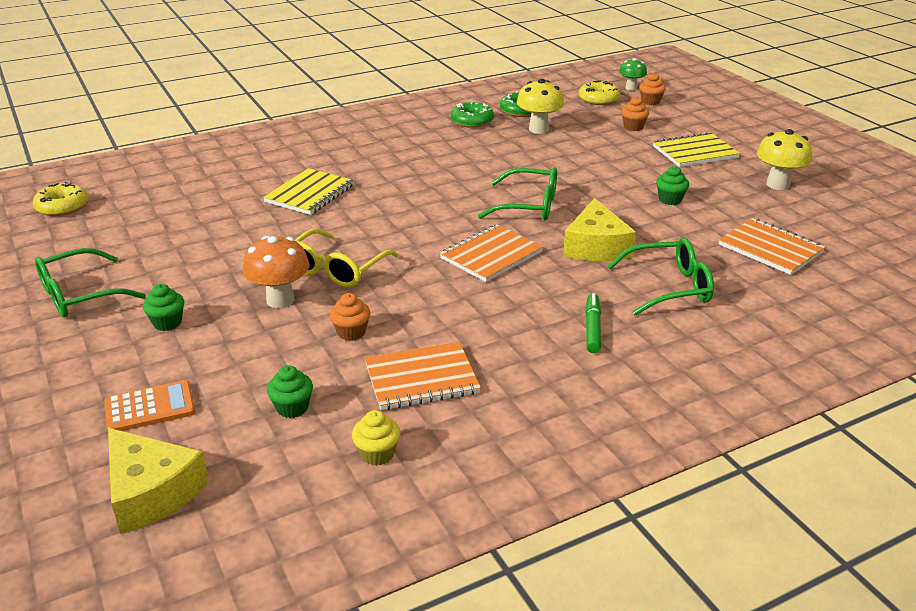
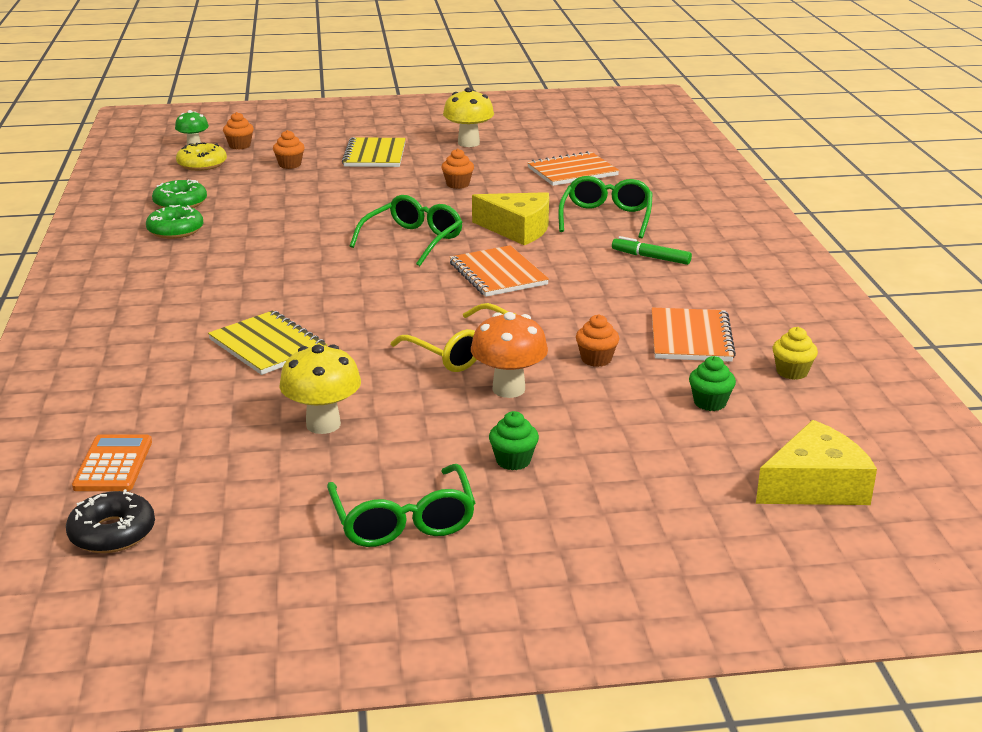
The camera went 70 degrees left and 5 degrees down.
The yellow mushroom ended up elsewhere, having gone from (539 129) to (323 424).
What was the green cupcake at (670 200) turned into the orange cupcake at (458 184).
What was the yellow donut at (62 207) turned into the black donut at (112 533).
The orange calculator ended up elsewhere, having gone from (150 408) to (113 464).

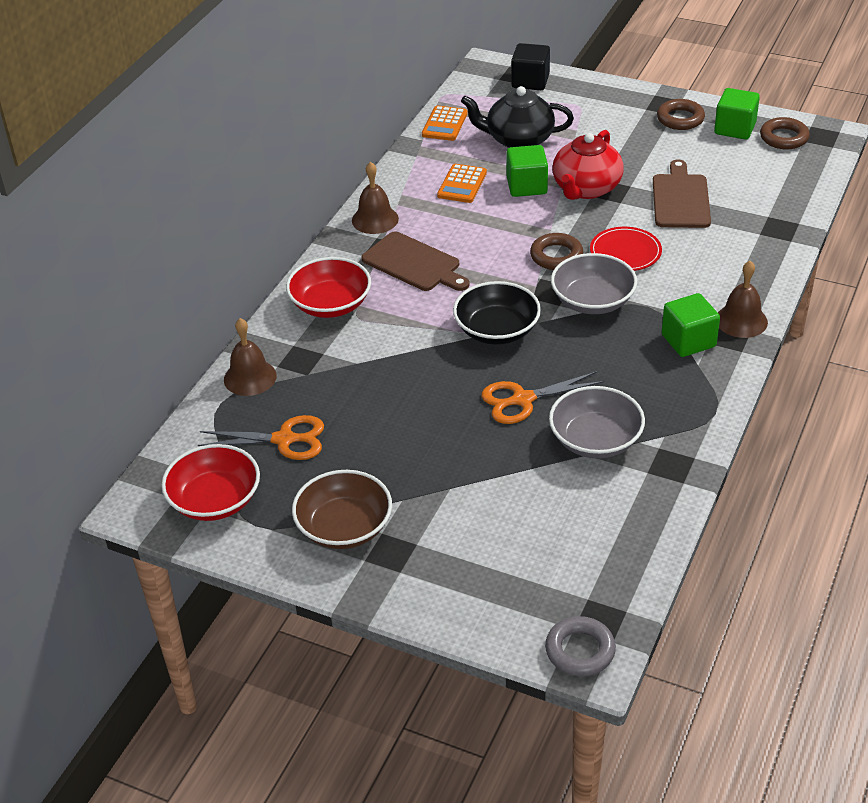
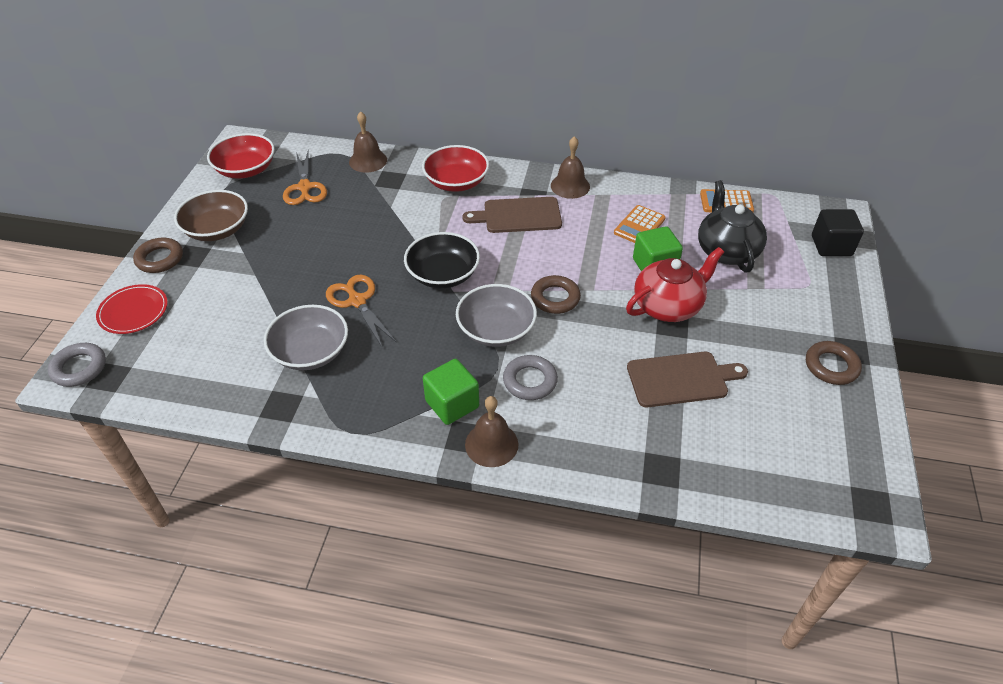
The camera went 75 degrees right and 5 degrees up.
The second view lost the green cube at (735 129).
The brown ring ended up elsewhere, having gone from (784 138) to (160 259).
The red teapot at (586 188) ended up facing another way, 135 degrees clockwise from before.
The orange calculator at (462 184) ended up facing another way, 60 degrees counterclockwise from before.
The red plate ended up elsewhere, having gone from (625 252) to (133 311).
The brown cutting board at (414 263) ended up facing another way, 60 degrees clockwise from before.
The second view gained the grey ring at (530 381).

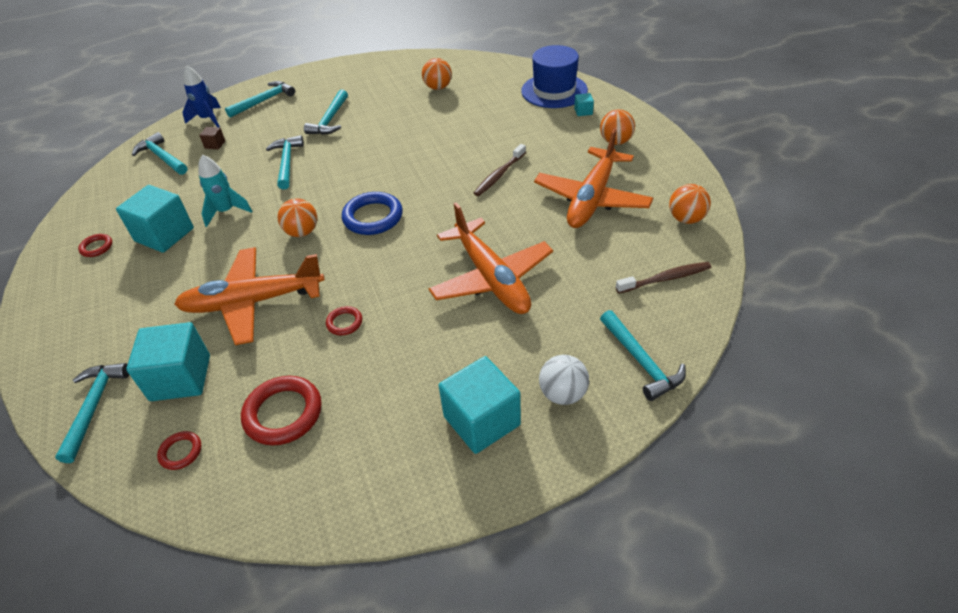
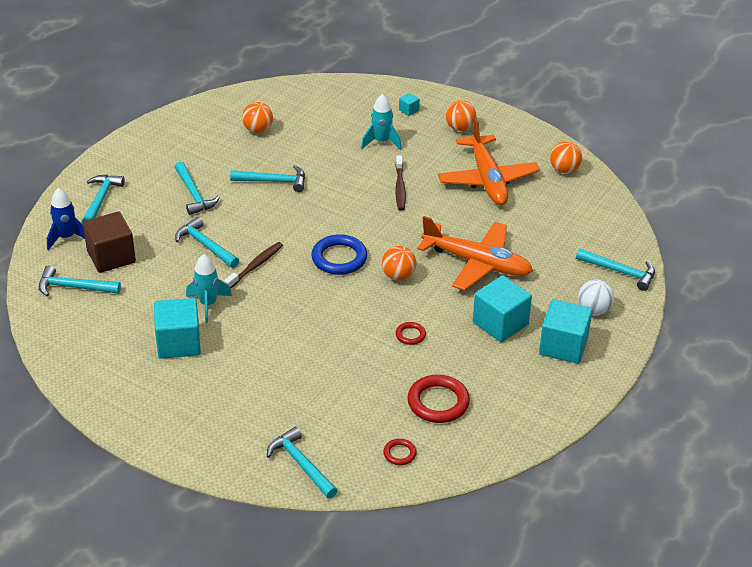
The camera went 40 degrees left and 5 degrees down.
The second view lost the blue hat at (554 91).
The size of the brown cube at (215 144) changed by a factor of 2.32.
The orange ball ended up elsewhere, having gone from (302 232) to (398 276).
The second view lost the red ring at (96 247).
The second view lost the orange plane at (253 302).
The brown toothbrush ended up elsewhere, having gone from (665 278) to (255 266).
The turquoise cube ended up elsewhere, having gone from (180 378) to (500 323).
The second view gained the turquoise rocket at (381 142).
The second view gained the turquoise hammer at (274 181).

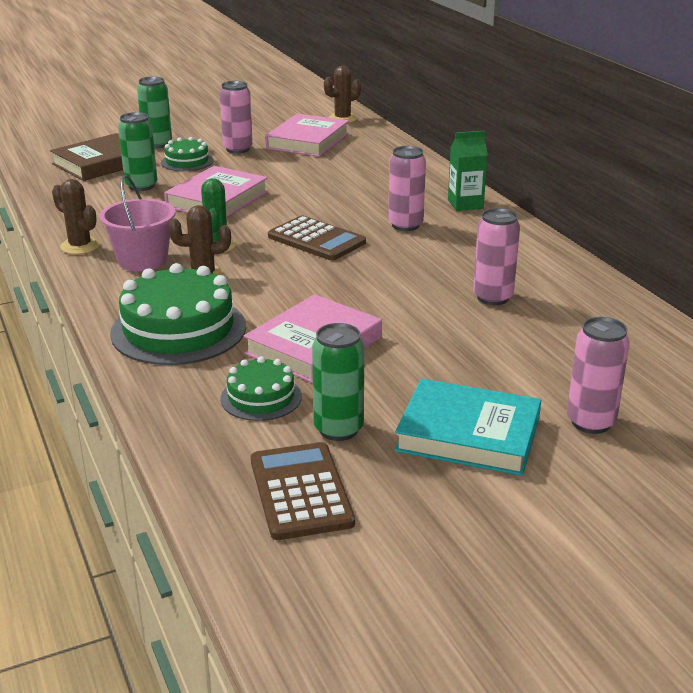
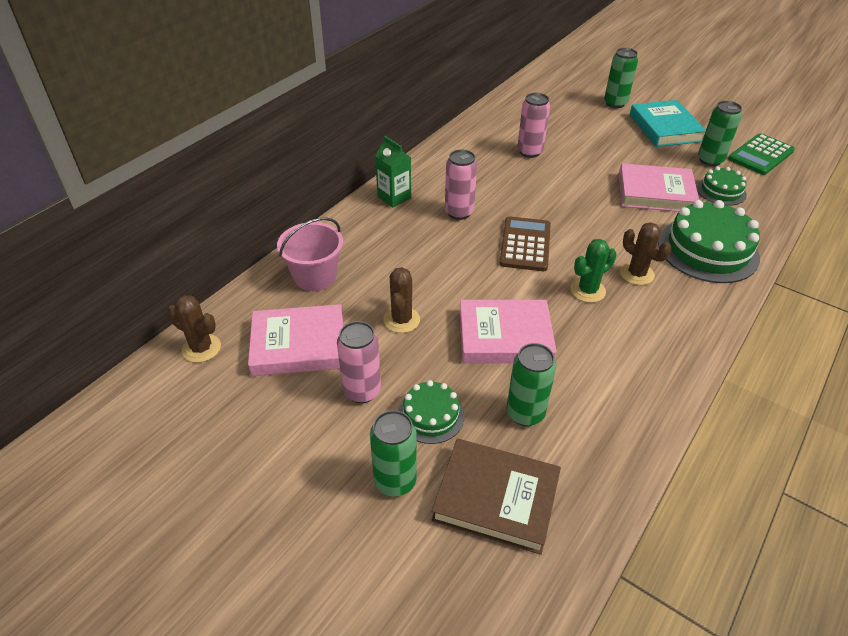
The camera went 120 degrees left and 15 degrees up.
The pink bucket ended up elsewhere, having gone from (142 260) to (315 276).
The brown cactus ended up elsewhere, having gone from (80 246) to (401 320).
What was the pink can at (590 422) turned into the green can at (615 103).
What was the brown calculator at (300 491) turned into the green calculator at (761 155).

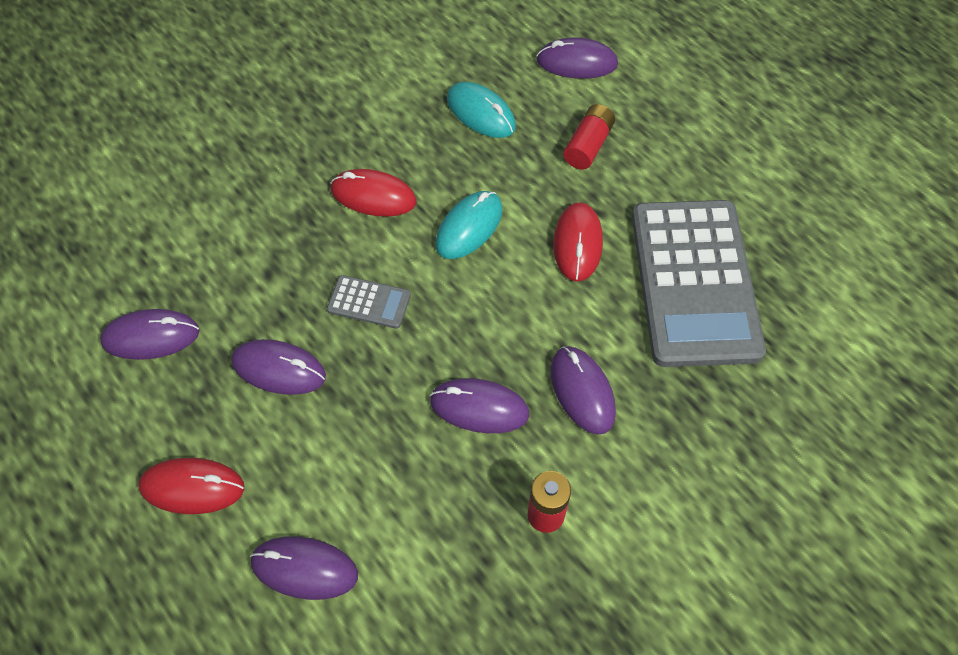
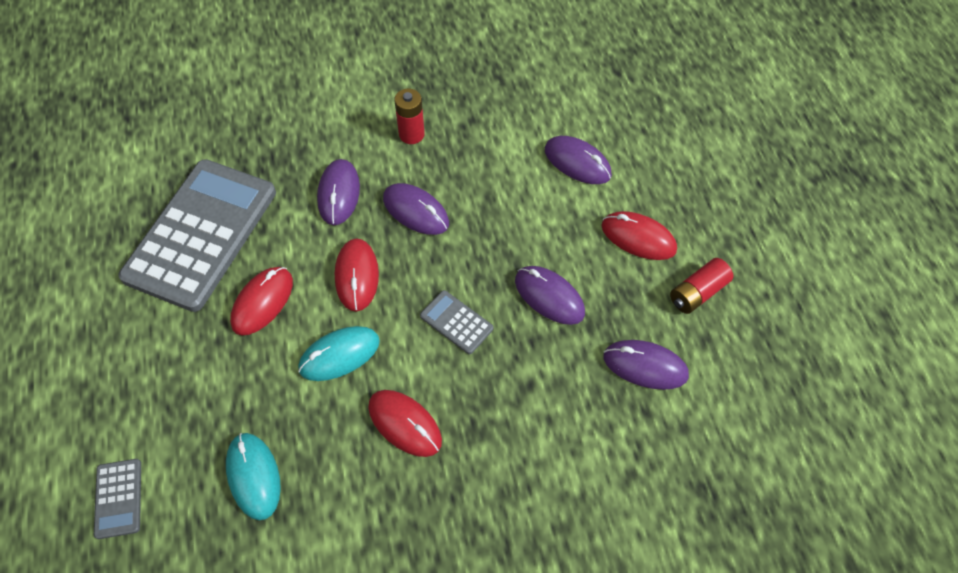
The camera went 155 degrees left and 0 degrees up.
Where the purple mouse stood at (577 62), the grey calculator came to stand at (118 498).
The red battery ended up elsewhere, having gone from (588 146) to (697 292).
The second view gained the red mouse at (356 276).

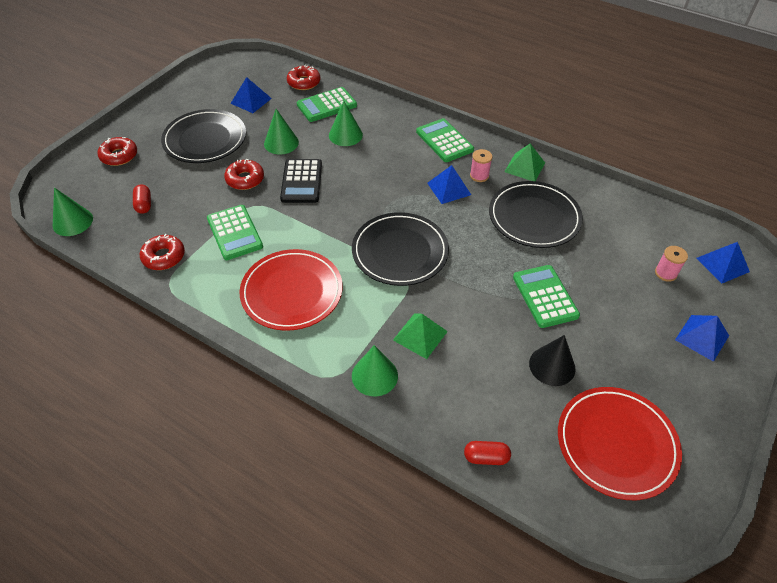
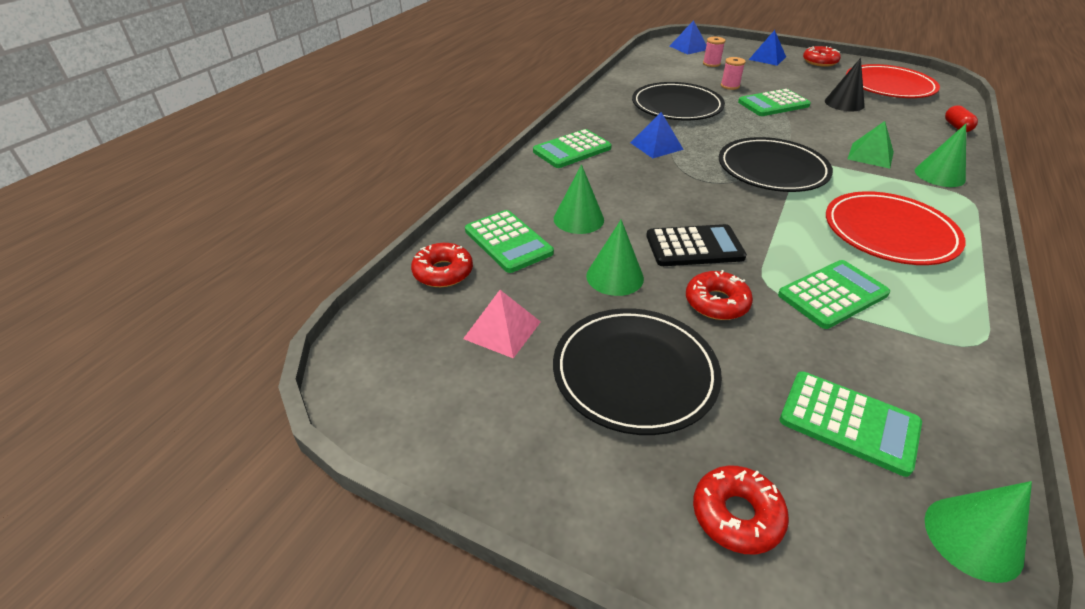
The camera went 95 degrees left and 10 degrees down.
What was the blue pyramid at (251 100) turned into the pink pyramid at (502 330).
The second view lost the green pyramid at (524 167).
The pink spool ended up elsewhere, having gone from (479 175) to (730 86).
Where the red capsule stood at (144 205), the green calculator came to stand at (848 422).
The red donut ended up elsewhere, having gone from (164 257) to (819 62).

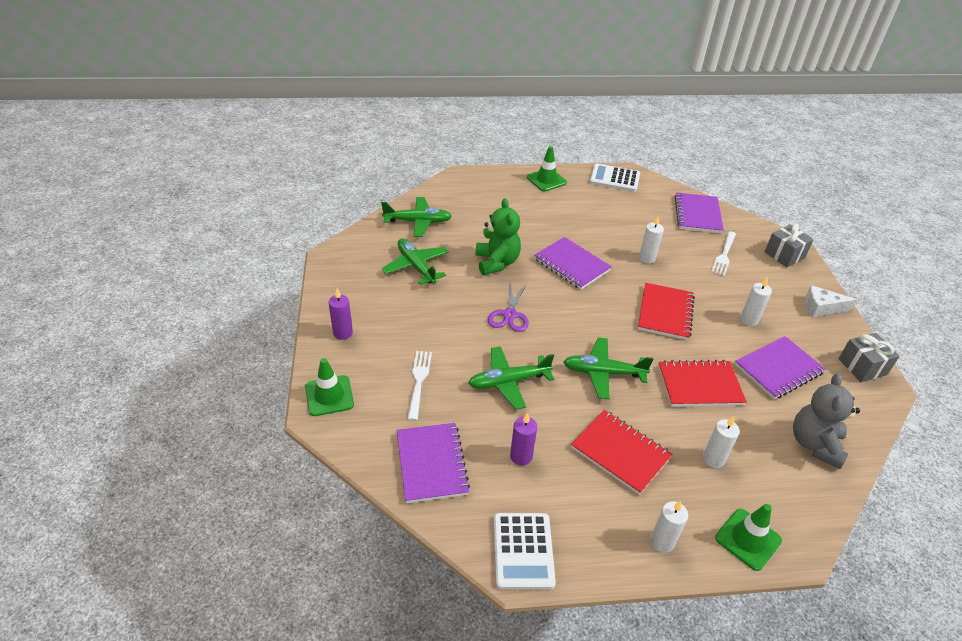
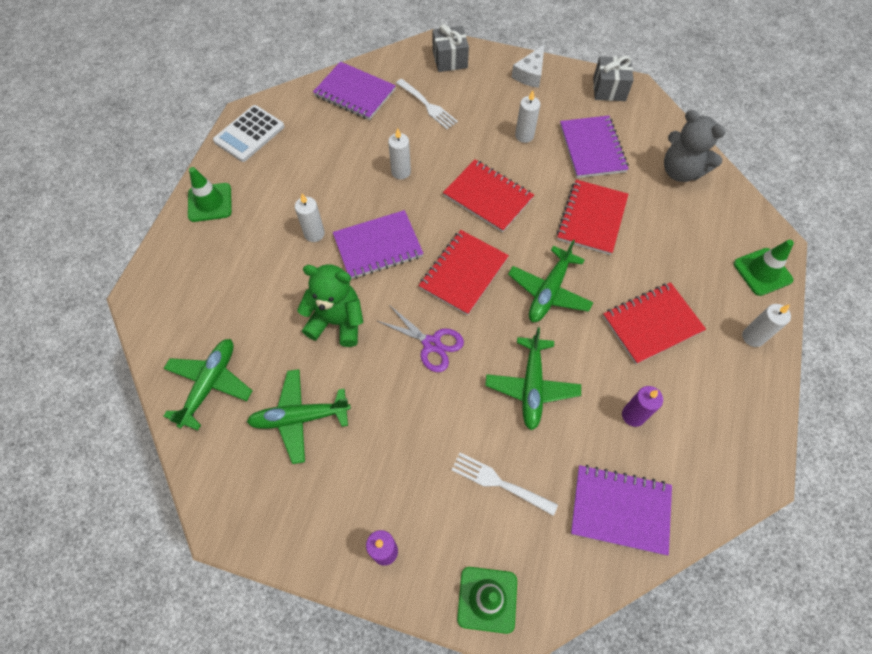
The camera went 65 degrees left and 20 degrees up.
The white candle ended up elsewhere, having gone from (713 459) to (314 234).
The second view lost the white calculator at (523 551).
The second view gained the red notebook at (463 273).

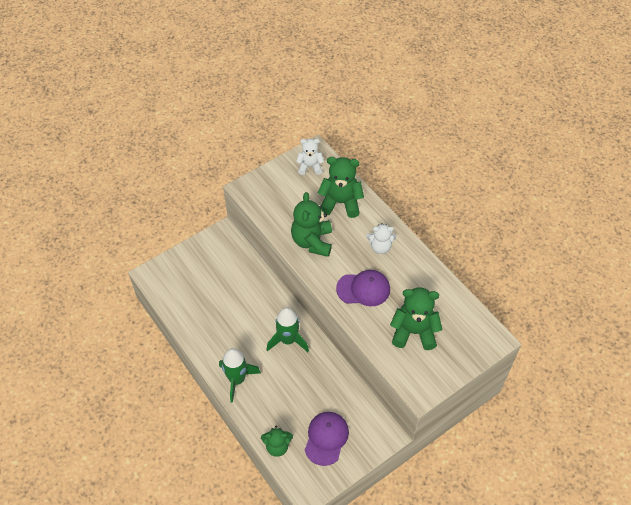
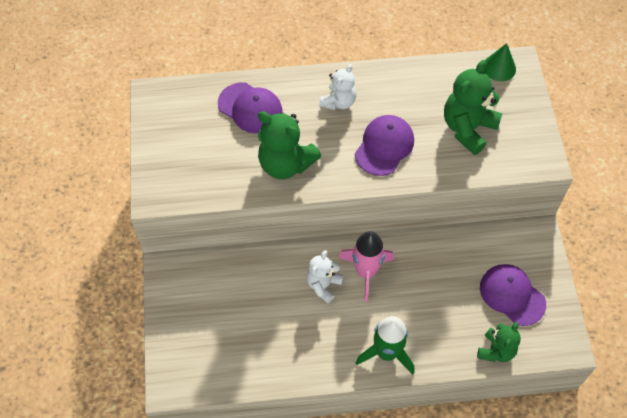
The camera went 60 degrees left and 5 degrees up.
The white teddy bear ended up elsewhere, having gone from (310 166) to (323 285).
Where the green teddy bear stood at (340 203), the purple cap came to stand at (250 108).
What was the green rocket at (288 340) turned into the pink rocket at (366 272).
The second view gained the green cone at (499 67).

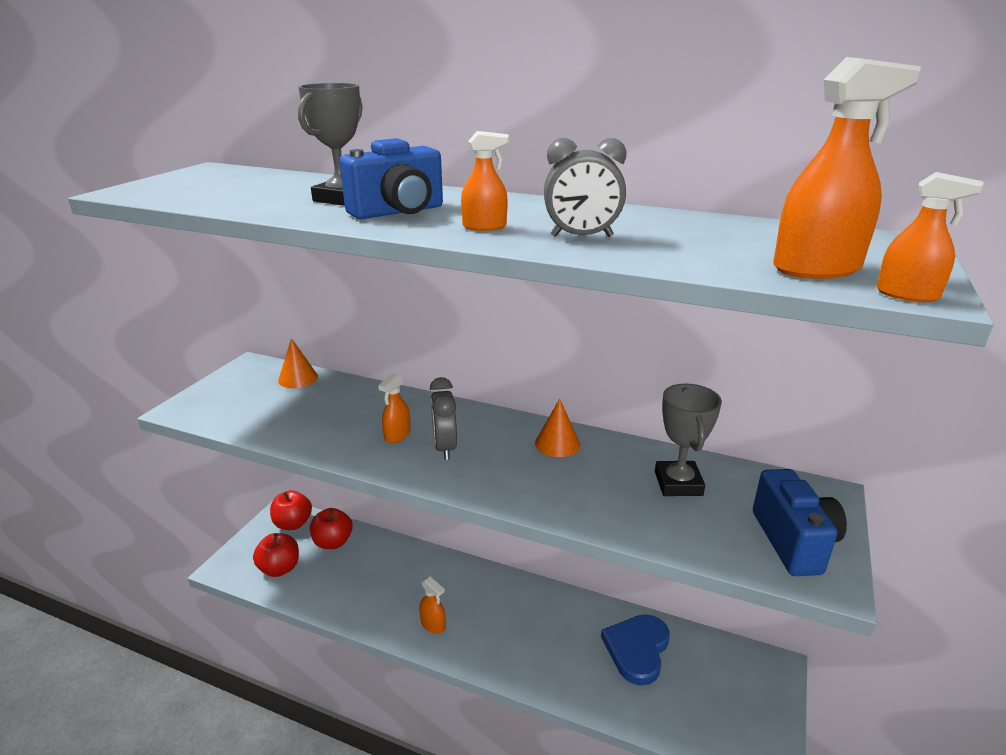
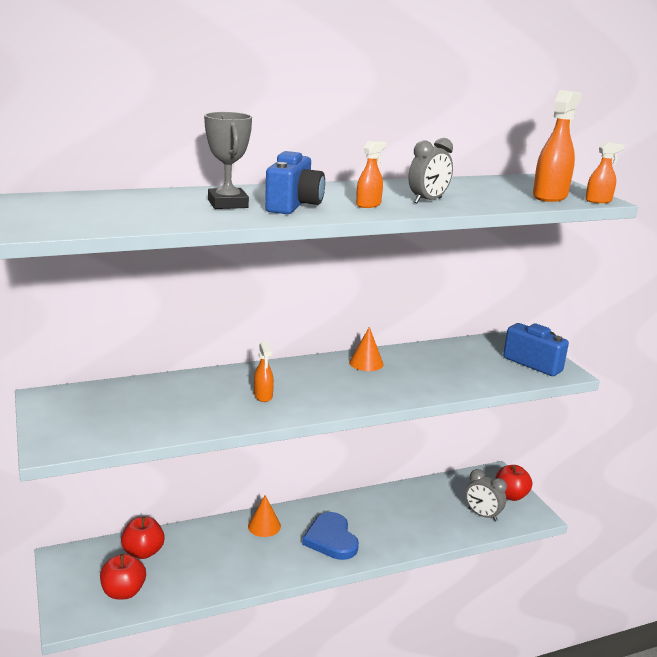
The camera went 45 degrees left and 5 degrees down.
The orange cone ended up elsewhere, having gone from (298 378) to (264 526).
The grey clock ended up elsewhere, having gone from (445 448) to (482 515).
The second view lost the grey trophy at (678 483).
The red apple ended up elsewhere, having gone from (293 524) to (510 495).
The second view lost the orange spray bottle at (433 625).
The blue heart ended up elsewhere, having gone from (637 649) to (331 539).

